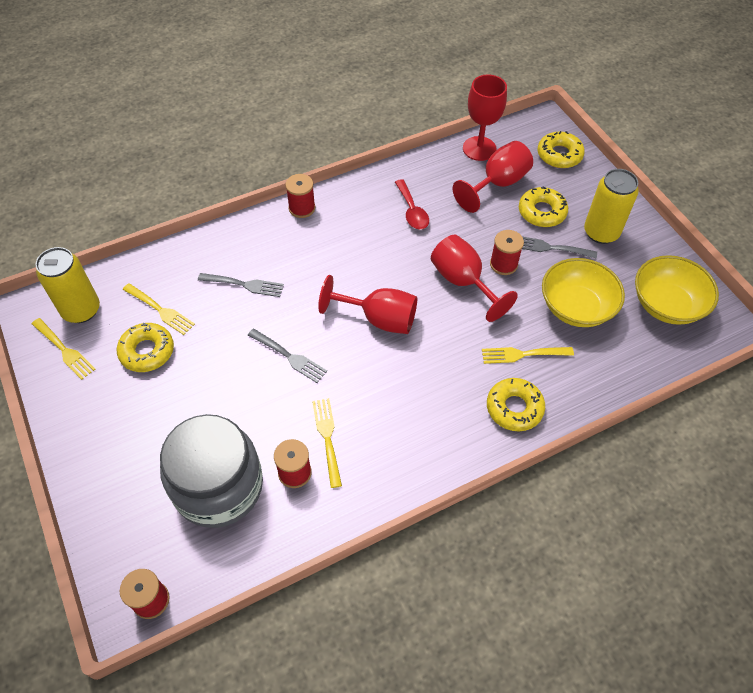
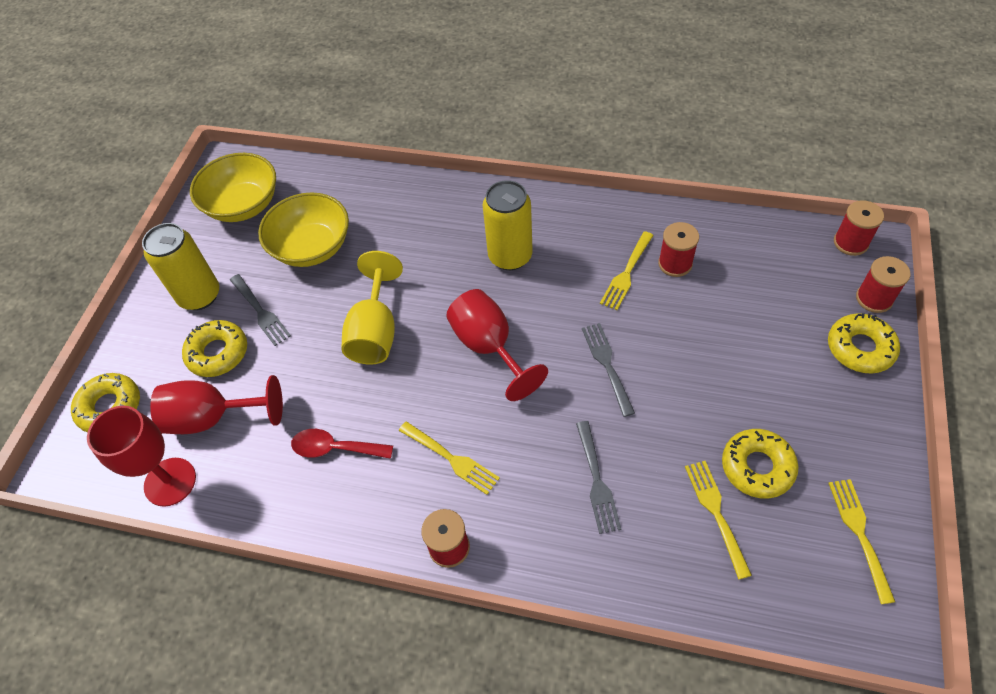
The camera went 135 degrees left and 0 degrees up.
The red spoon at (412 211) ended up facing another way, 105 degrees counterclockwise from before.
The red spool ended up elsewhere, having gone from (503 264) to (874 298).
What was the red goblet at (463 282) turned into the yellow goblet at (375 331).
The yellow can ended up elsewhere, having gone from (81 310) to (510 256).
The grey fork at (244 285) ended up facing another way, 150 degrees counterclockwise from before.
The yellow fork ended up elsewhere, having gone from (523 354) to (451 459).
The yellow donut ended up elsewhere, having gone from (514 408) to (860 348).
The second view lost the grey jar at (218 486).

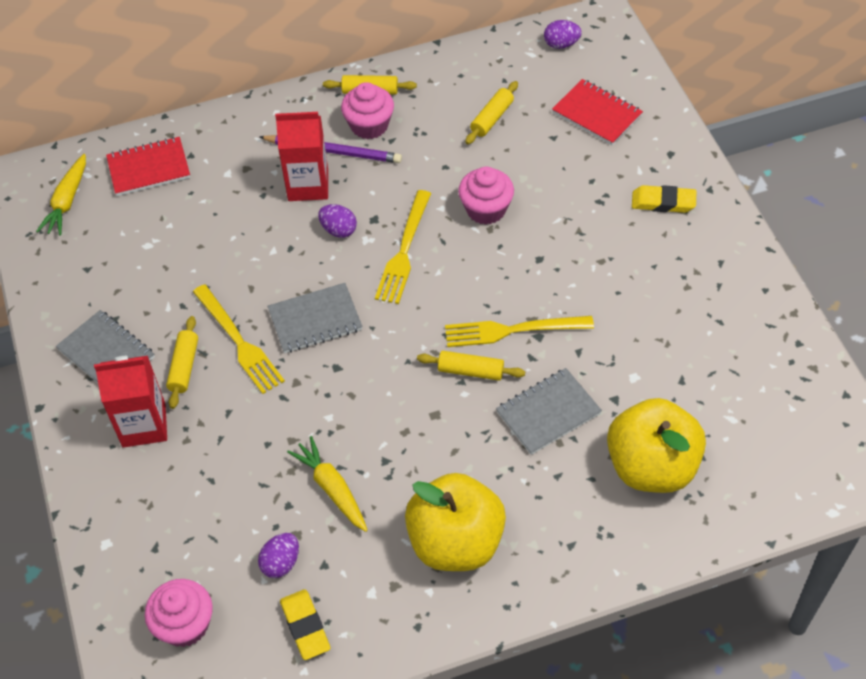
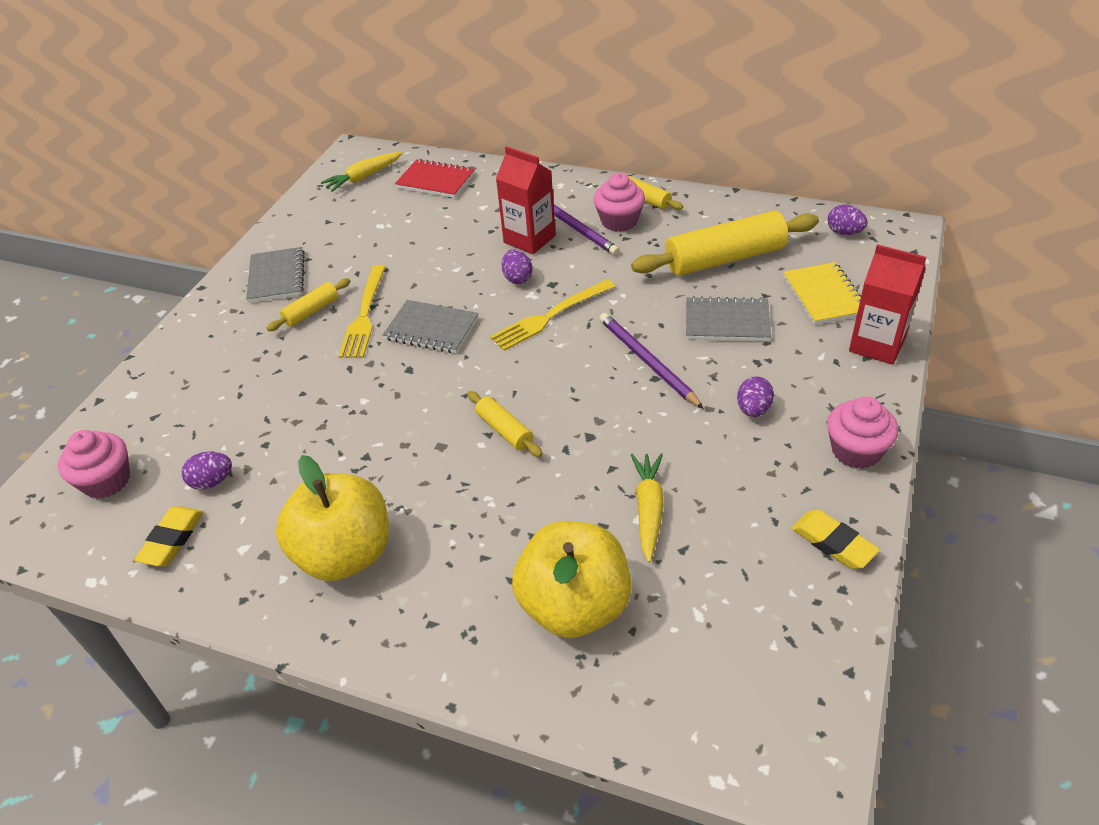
The camera went 40 degrees right and 10 degrees down.
What was the red notebook at (597 114) turned into the yellow notebook at (824 295).
The size of the yellow rolling pin at (492 118) changed by a factor of 2.04.
The pink cupcake ended up elsewhere, having gone from (486 209) to (856 451).
The yellow eraser ended up elsewhere, having gone from (663 202) to (833 543).
The second view lost the yellow fork at (512 330).
The red carton ended up elsewhere, having gone from (144 425) to (877 345).
The grey notebook ended up elsewhere, having gone from (548 413) to (727 322).
The yellow carrot ended up elsewhere, having gone from (332 488) to (648 510).
The second view gained the purple pencil at (647 361).
The second view gained the purple egg at (753 409).

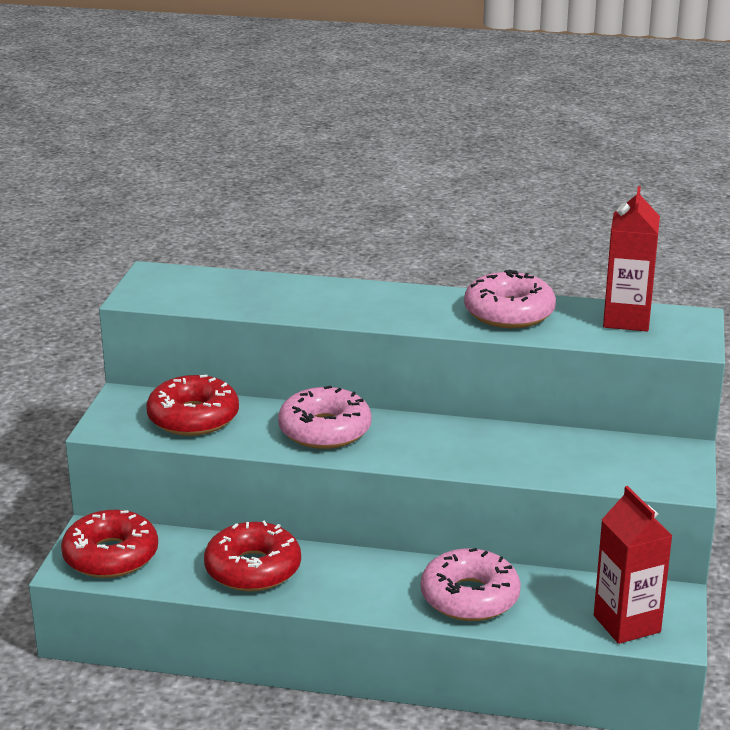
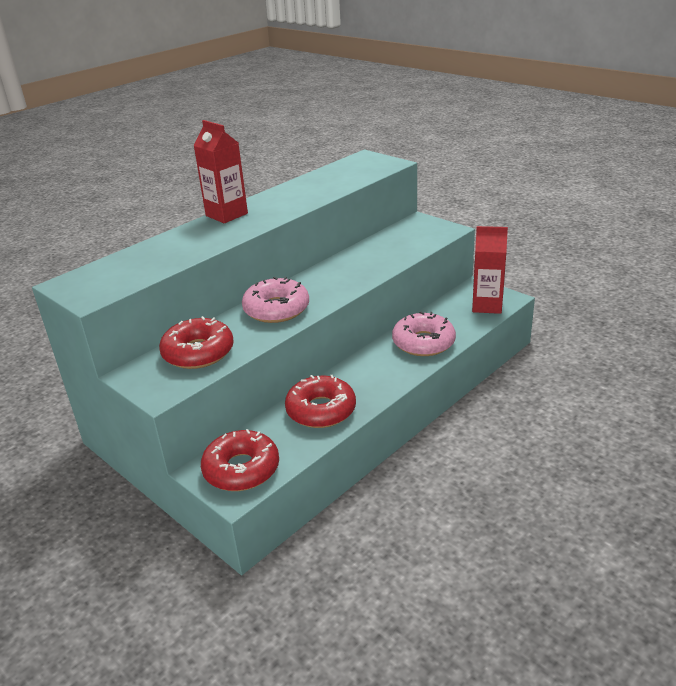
The camera went 55 degrees left and 5 degrees up.
The red carton ended up elsewhere, having gone from (626 320) to (226 215).
The second view lost the pink donut at (509 313).

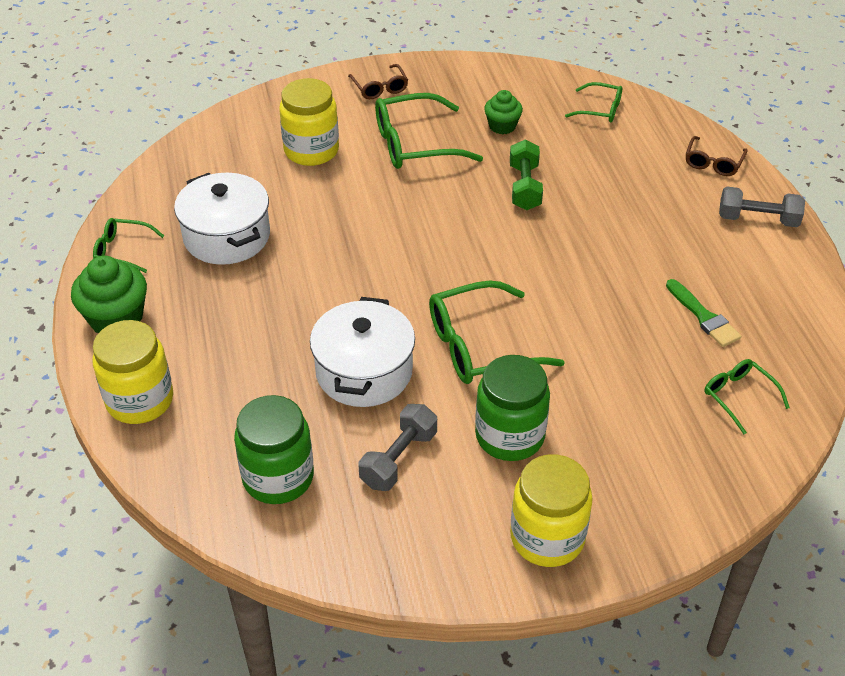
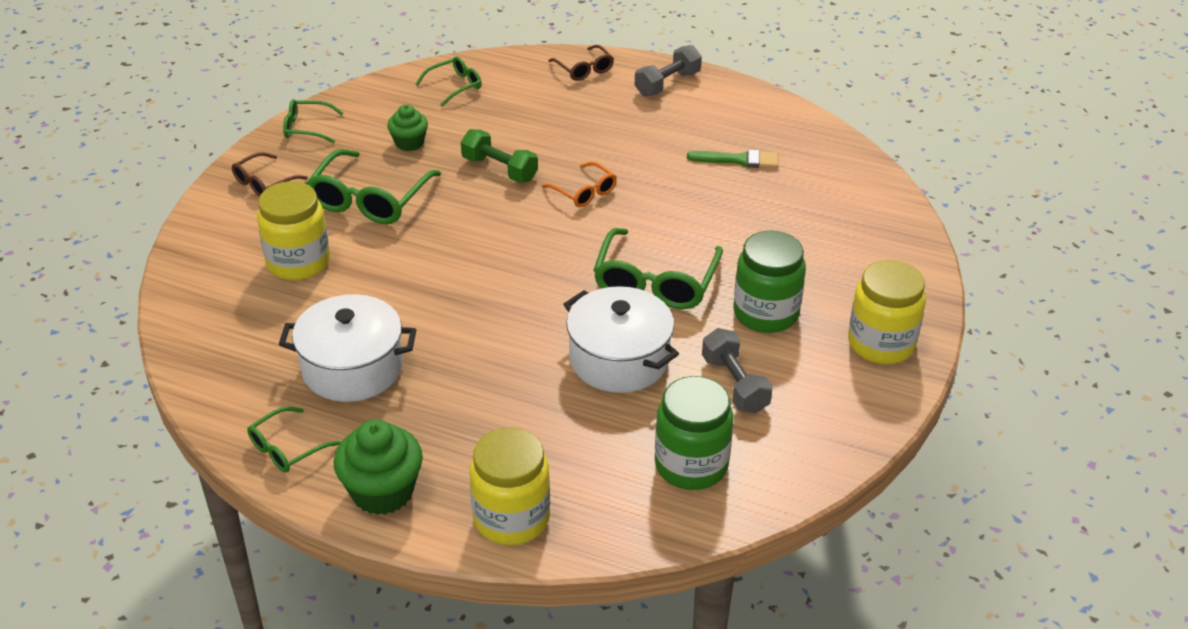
The camera went 55 degrees left and 5 degrees down.
The brown glasses at (379 88) ended up facing another way, 120 degrees clockwise from before.
The green glasses ended up elsewhere, having gone from (739 397) to (307 128).
The second view gained the orange glasses at (584 192).

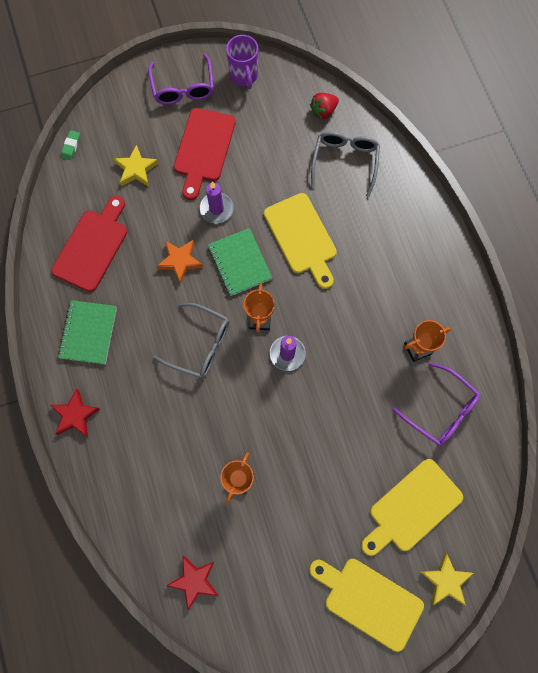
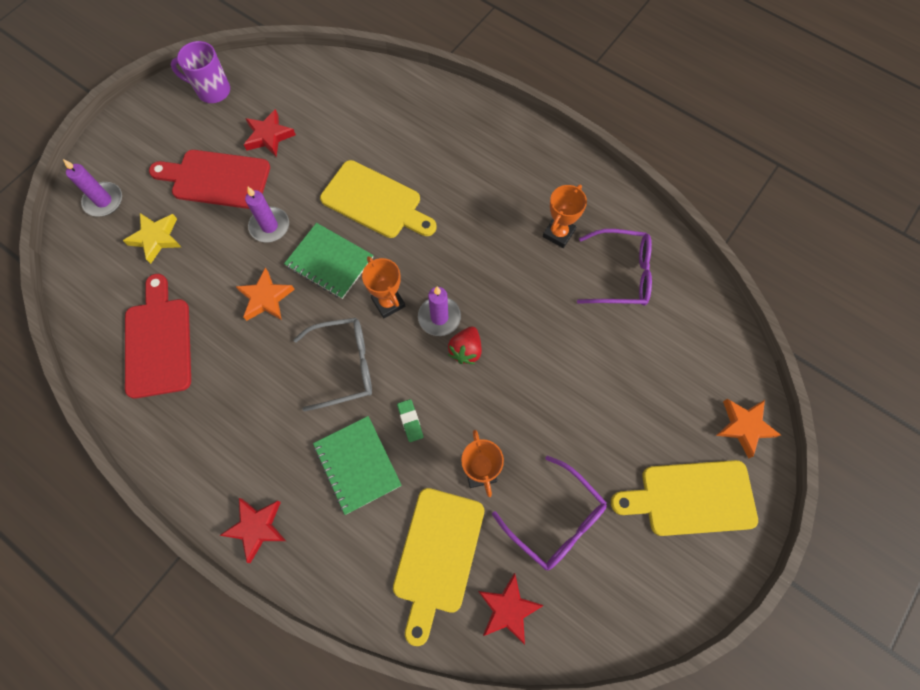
The camera went 35 degrees left and 5 degrees down.
The purple mug at (244 76) ended up facing another way, 150 degrees clockwise from before.
The purple glasses ended up elsewhere, having gone from (183 87) to (555 519).
The red strawberry ended up elsewhere, having gone from (323 111) to (466 350).
The red cutting board at (203 149) ended up facing another way, 120 degrees clockwise from before.
The green eraser ended up elsewhere, having gone from (71 146) to (410 421).
The second view lost the grey glasses at (345 163).
The green notebook ended up elsewhere, having gone from (88 333) to (357 465).
The yellow cutting board ended up elsewhere, having gone from (412 507) to (437 555).
What was the yellow star at (445 581) turned into the orange star at (744 426).
The second view gained the red star at (269 136).
The second view gained the purple candle at (104 201).

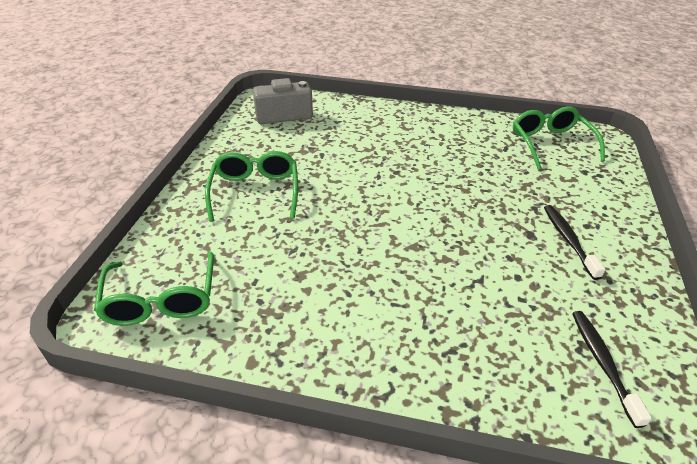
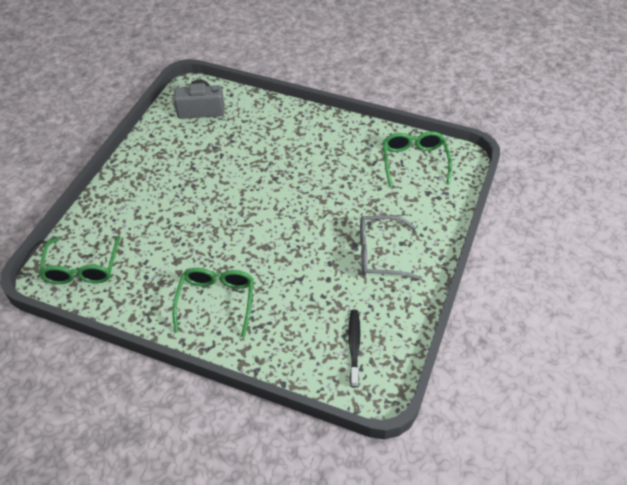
The camera went 10 degrees right and 10 degrees up.
The green glasses ended up elsewhere, having gone from (255 192) to (216 302).
Where the black toothbrush stood at (568 240), the grey glasses came to stand at (380 254).

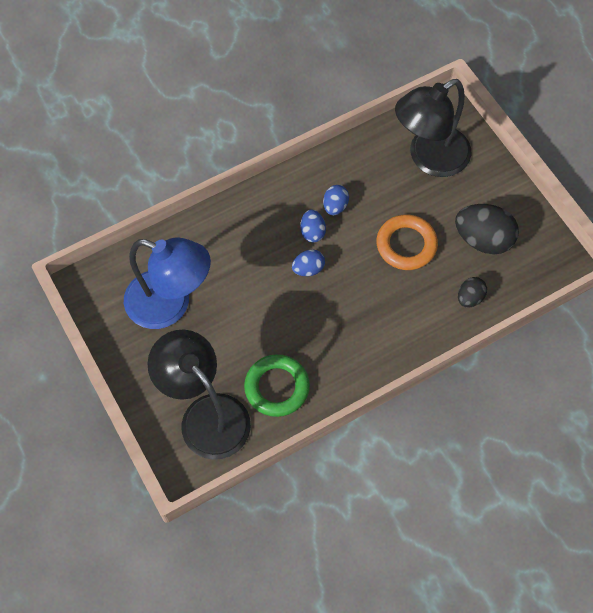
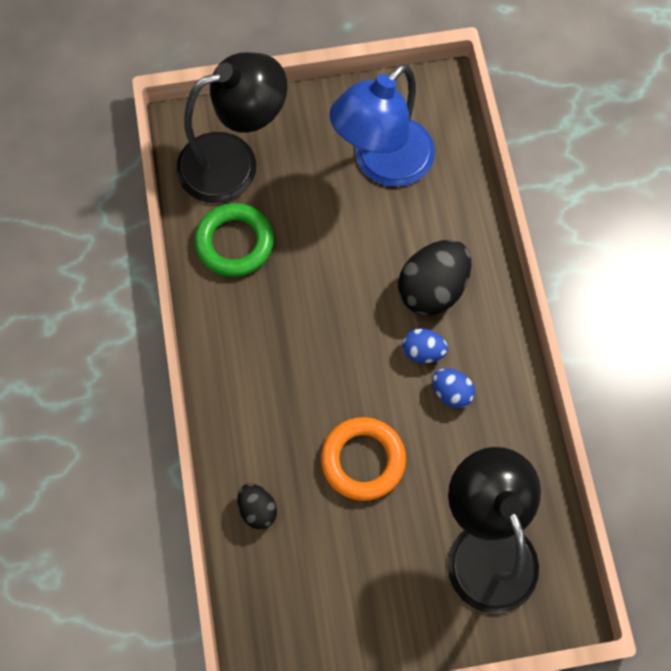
The camera went 110 degrees right and 5 degrees up.
The black egg ended up elsewhere, having gone from (483 239) to (432 289).
The second view lost the blue egg at (308 269).

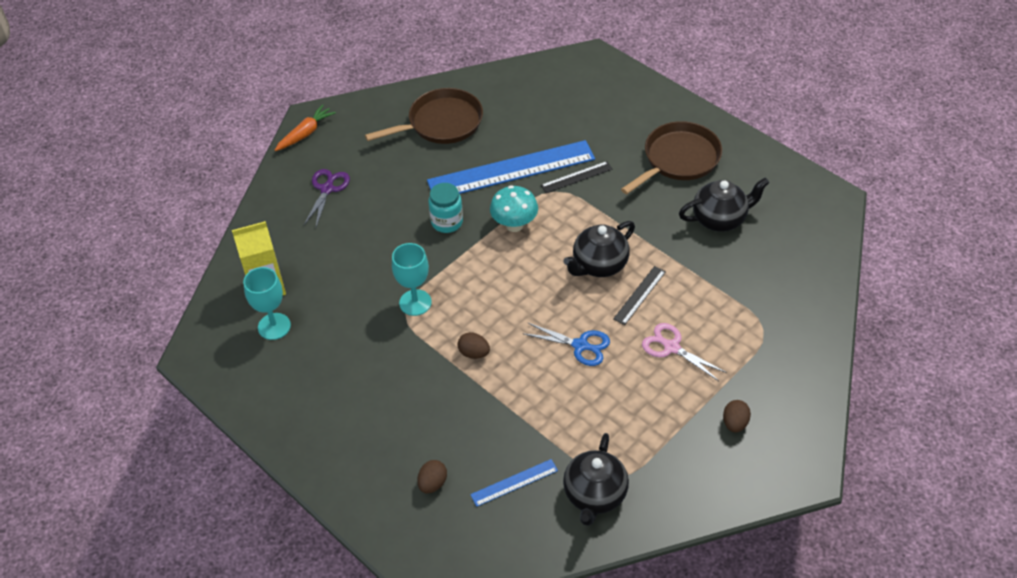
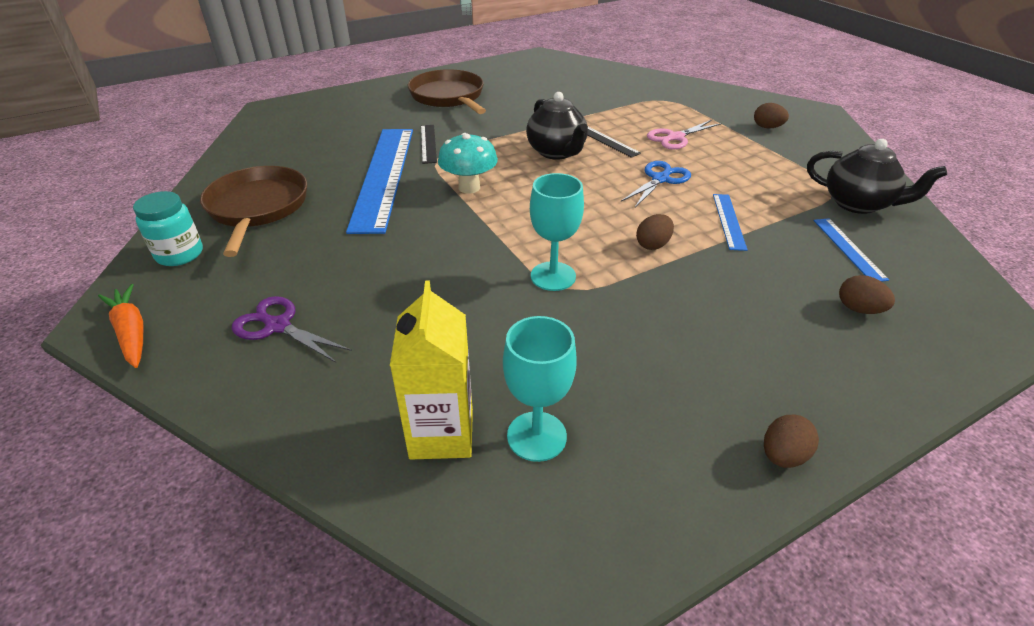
The camera went 75 degrees left and 10 degrees down.
The second view lost the black teapot at (720 219).
The turquoise jar ended up elsewhere, having gone from (447 222) to (180 254).
The second view gained the blue ruler at (728 221).
The second view gained the brown egg at (783 455).

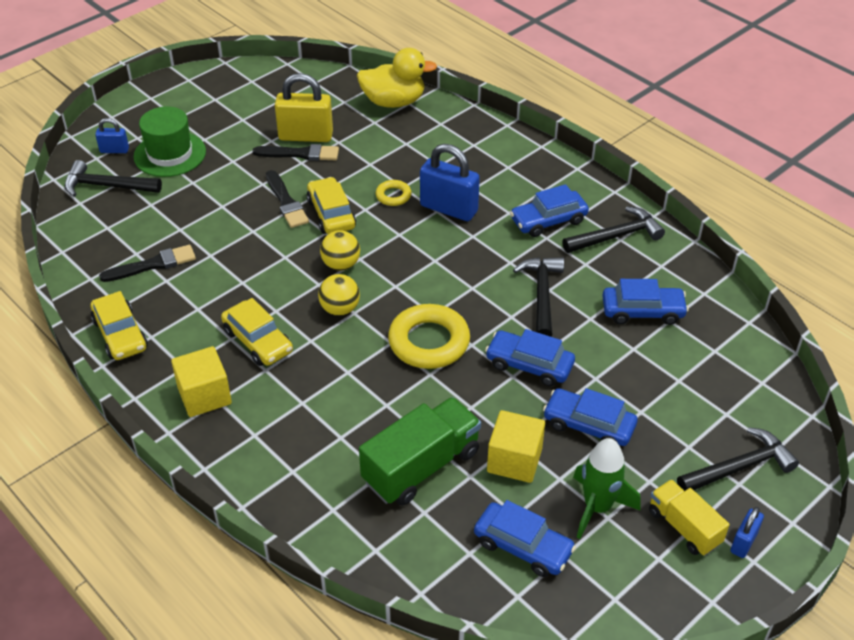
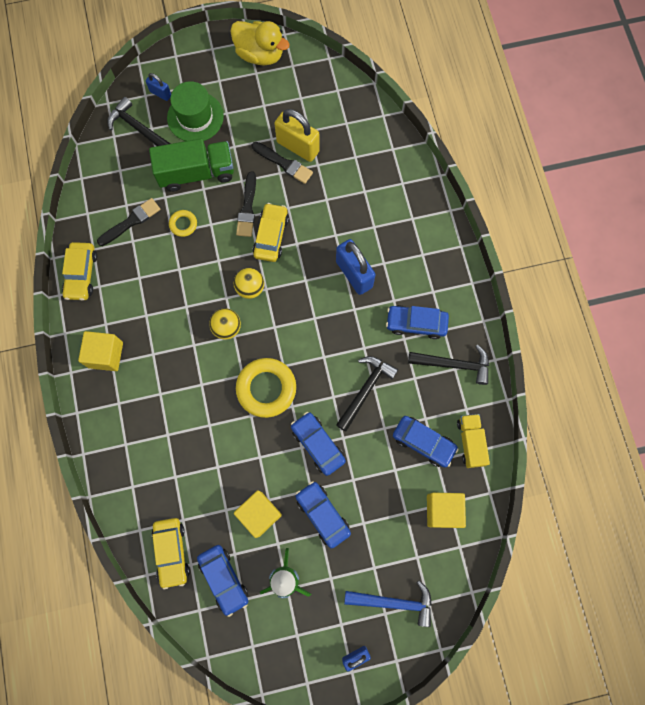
The camera went 30 degrees right and 30 degrees up.
The yellow duck ended up elsewhere, having gone from (394 102) to (260 55).
The yellow ring ended up elsewhere, having gone from (393 196) to (183 224).
The black brush at (152 265) ended up facing another way, 45 degrees counterclockwise from before.
The yellow car ended up elsewhere, having gone from (258 341) to (172 552).
The green truck ended up elsewhere, having gone from (421 466) to (196 173).
What was the black hammer at (739 467) turned into the blue hammer at (394 602).
The yellow truck ended up elsewhere, having gone from (684 527) to (470 442).
The second view gained the yellow cube at (443 510).

